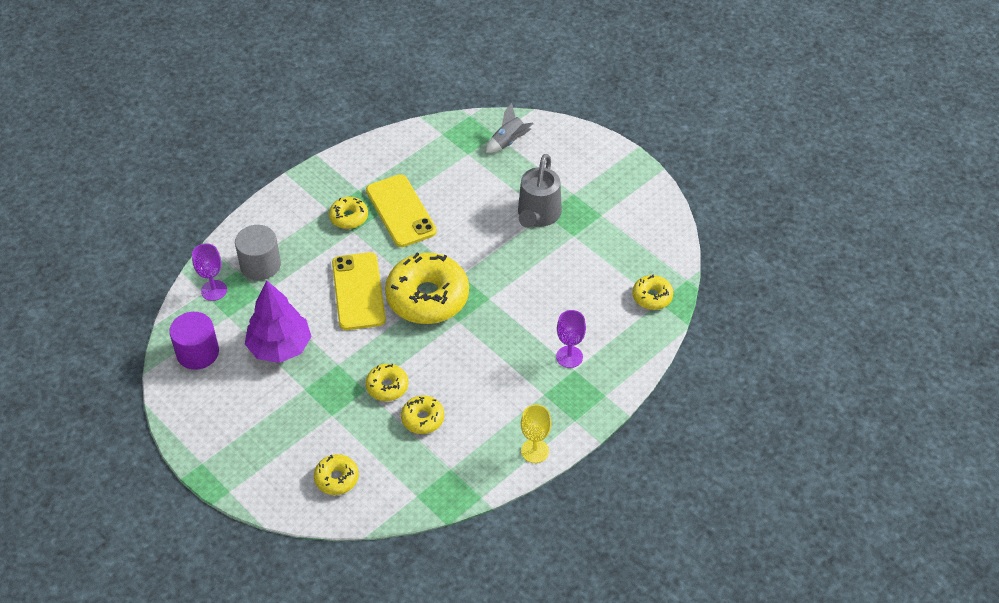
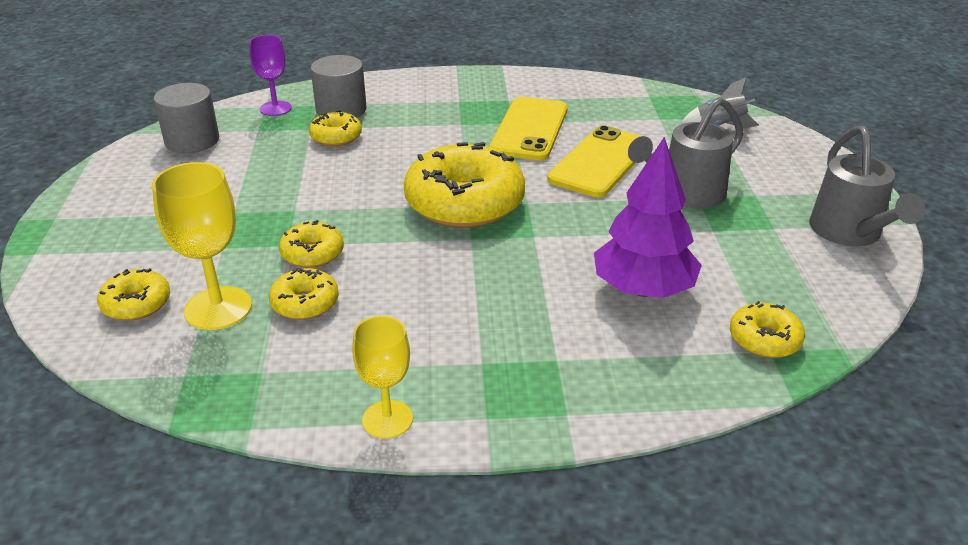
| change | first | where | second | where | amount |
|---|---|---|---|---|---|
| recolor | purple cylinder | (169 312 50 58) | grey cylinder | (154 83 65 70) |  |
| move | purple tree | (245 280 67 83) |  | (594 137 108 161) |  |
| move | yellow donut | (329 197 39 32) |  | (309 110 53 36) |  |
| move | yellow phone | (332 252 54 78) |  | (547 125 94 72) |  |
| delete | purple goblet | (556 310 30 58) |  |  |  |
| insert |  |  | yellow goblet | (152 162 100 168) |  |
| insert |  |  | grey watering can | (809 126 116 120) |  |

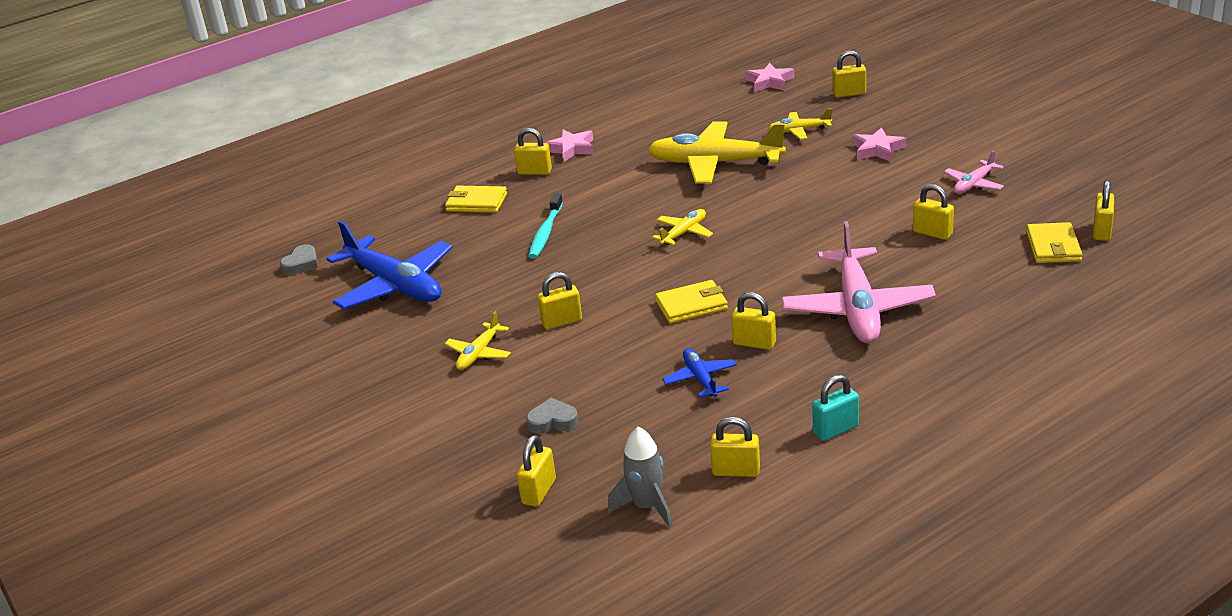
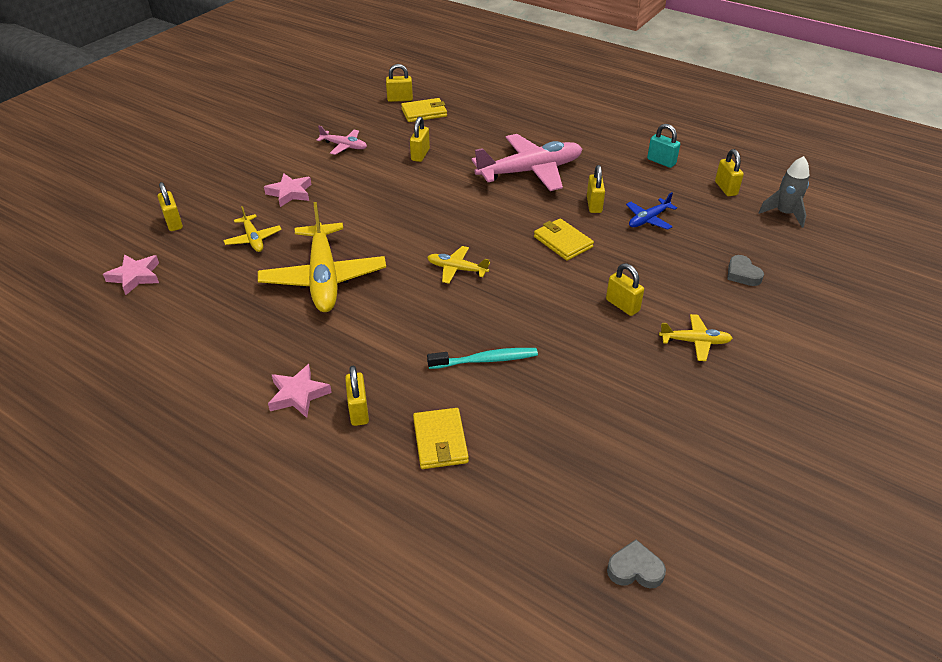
| change | first | where | second | where | amount |
|---|---|---|---|---|---|
| delete | blue plane | (327 220 126 89) |  |  |  |
| delete | yellow padlock | (517 435 39 72) |  |  |  |

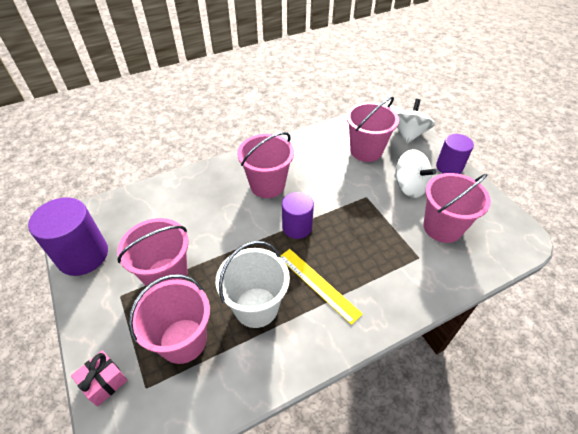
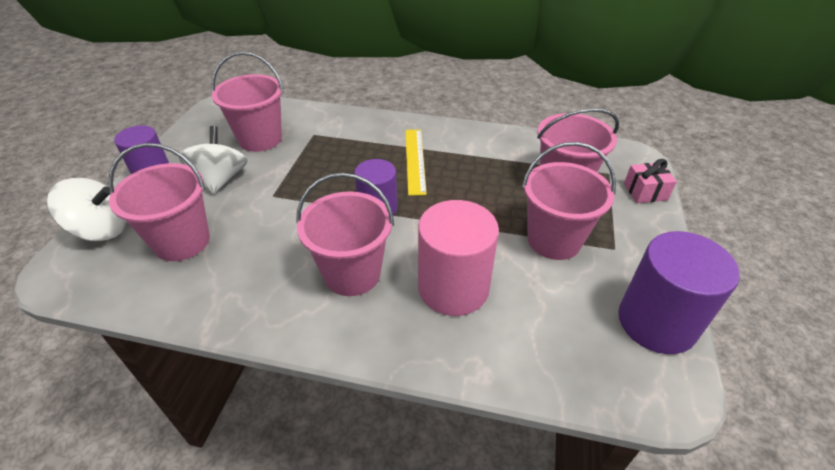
| change | first | where | second | where | amount |
|---|---|---|---|---|---|
| delete | white bucket | (216 241 74 87) |  |  |  |
| rotate | white spinning top | (396 99 39 45) |  | (47 178 80 63) | 150 degrees counterclockwise |
| insert |  |  | pink cylinder | (418 200 81 116) |  |

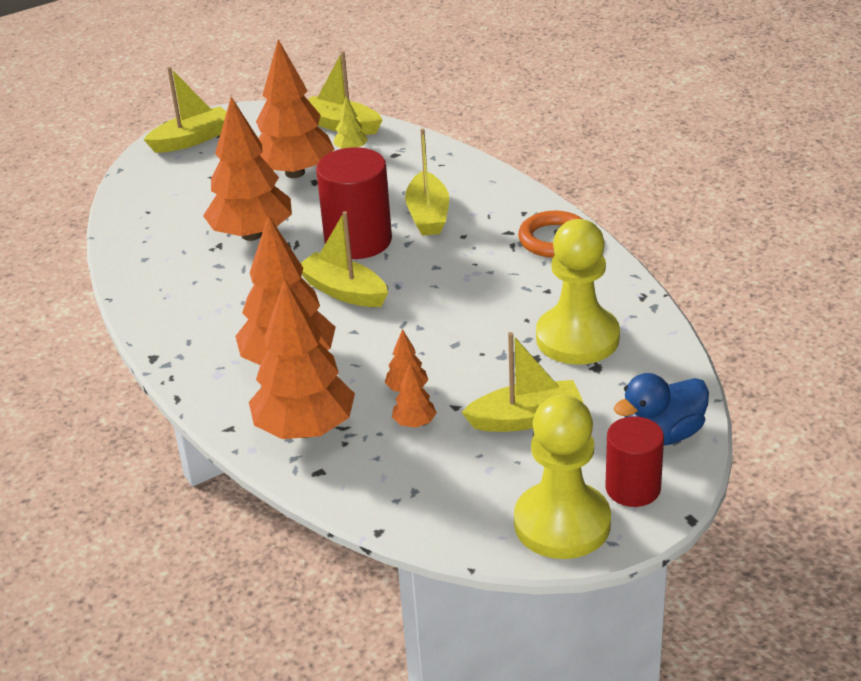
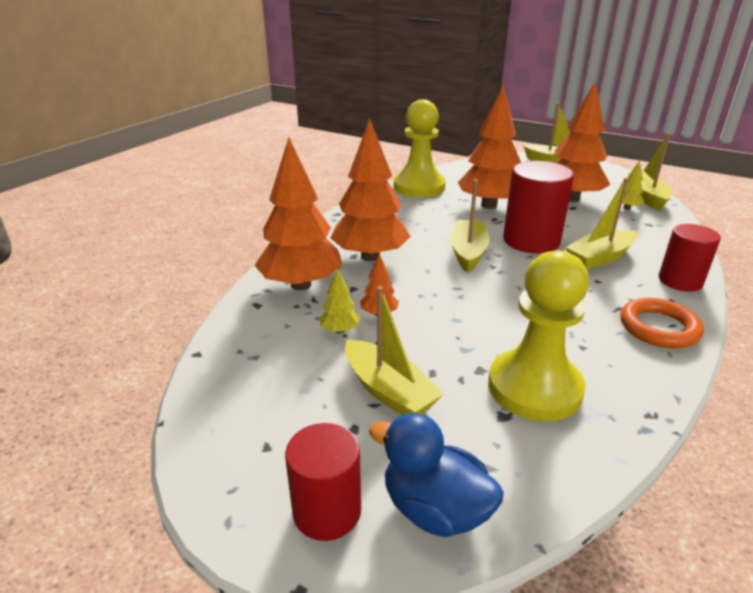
| change | first | where | second | where | amount |
|---|---|---|---|---|---|
| recolor | orange tree | (392 363 45 65) | yellow tree | (319 269 41 64) |  |
| move | yellow pawn | (514 395 97 164) |  | (394 99 51 99) |  |
| insert |  |  | red cylinder | (659 224 62 68) |  |

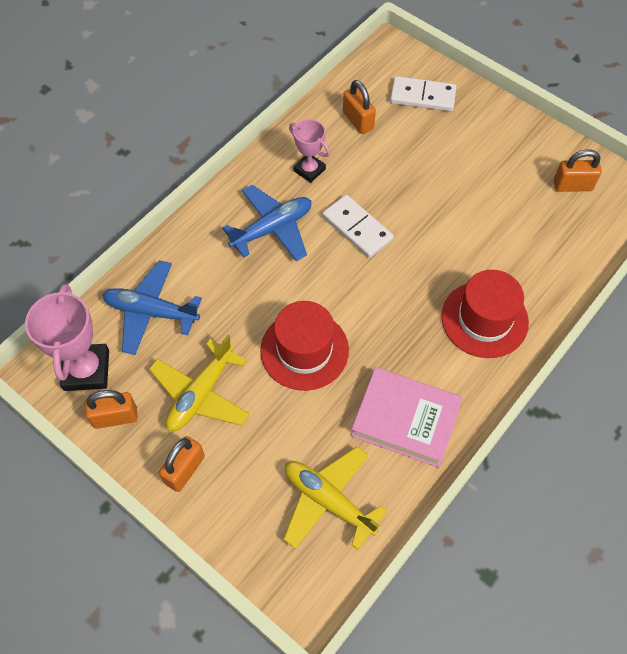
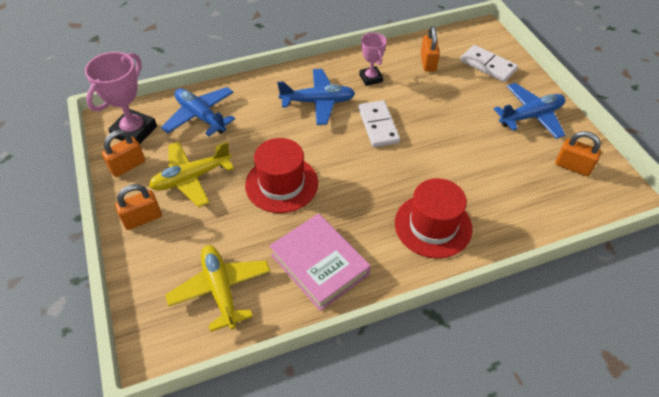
| change | first | where | second | where | amount |
|---|---|---|---|---|---|
| rotate | orange padlock | (85 390 53 39) |  | (102 130 43 47) | 60 degrees counterclockwise |
| insert |  |  | blue plane | (494 83 71 56) |  |

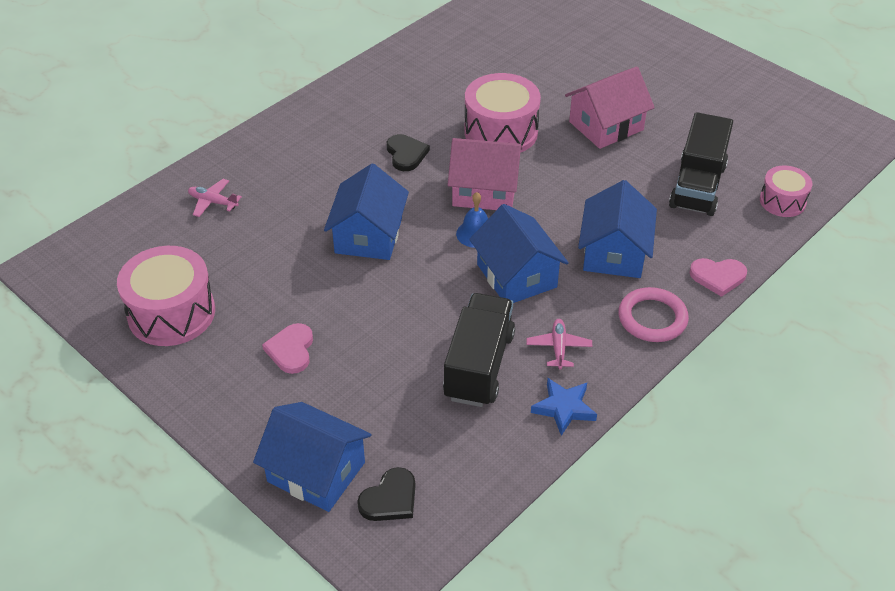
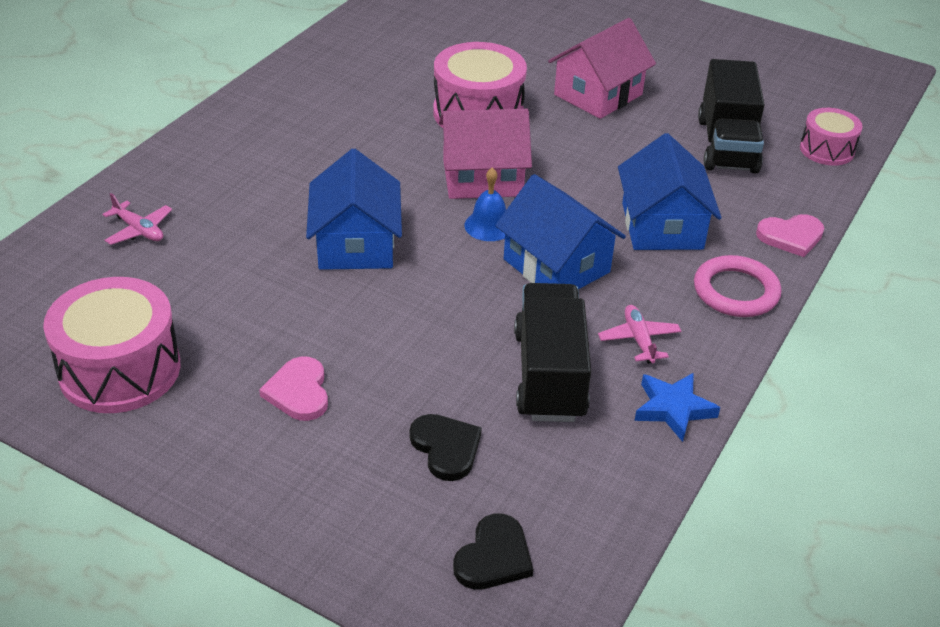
| change | first | where | second | where | amount |
|---|---|---|---|---|---|
| rotate | pink plane | (188 179 54 38) |  | (102 193 70 52) | 150 degrees counterclockwise |
| delete | blue house | (253 402 118 110) |  |  |  |
| move | black heart | (387 134 43 37) |  | (409 414 73 67) |  |

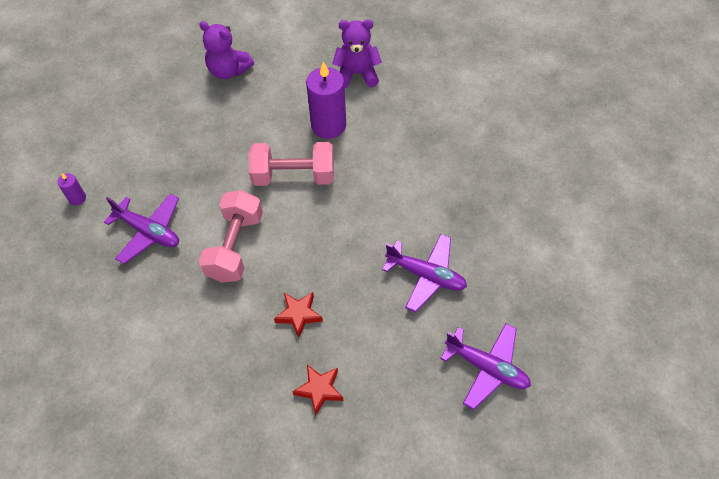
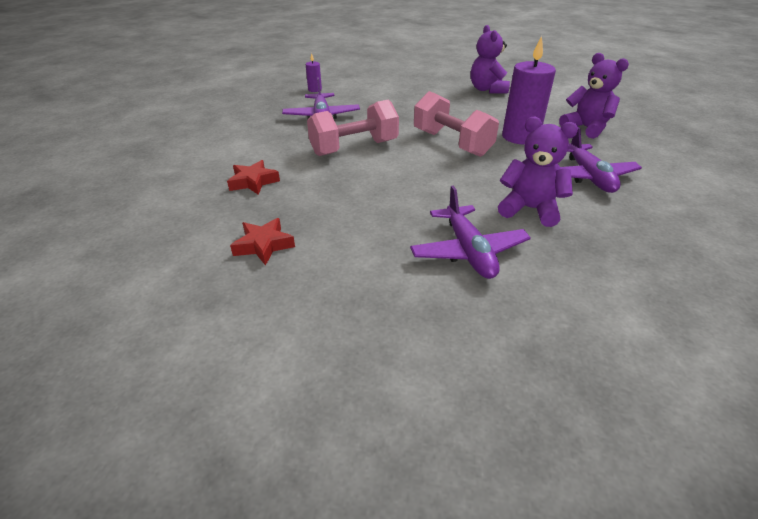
| change | first | where | second | where | amount |
|---|---|---|---|---|---|
| move | red star | (274 292 49 46) |  | (227 160 53 35) |  |
| move | purple plane | (440 323 91 87) |  | (561 126 81 67) |  |
| insert |  |  | purple teddy bear | (498 117 80 110) |  |

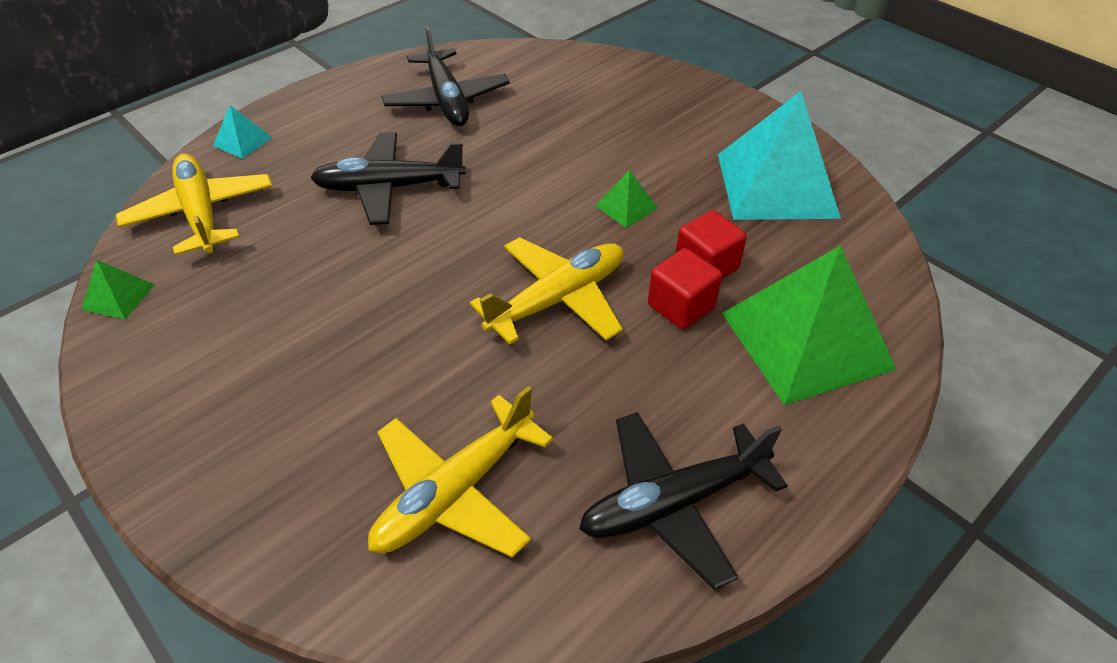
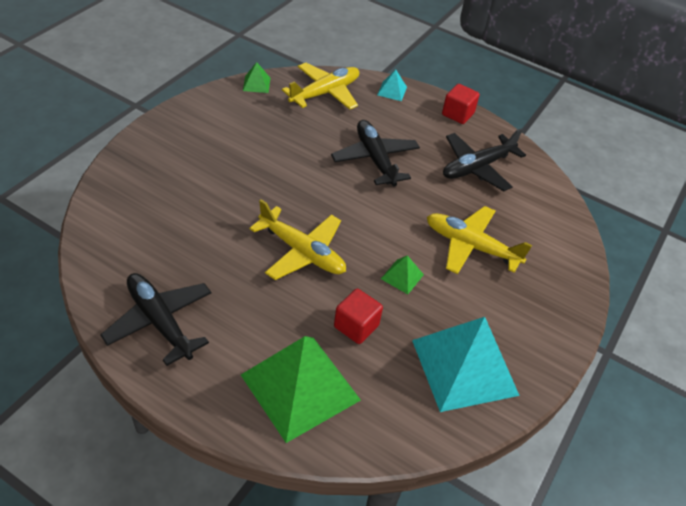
| change | first | where | second | where | amount |
|---|---|---|---|---|---|
| move | yellow plane | (368 386 185 172) |  | (427 206 105 68) |  |
| move | red cube | (648 248 74 81) |  | (442 84 38 40) |  |

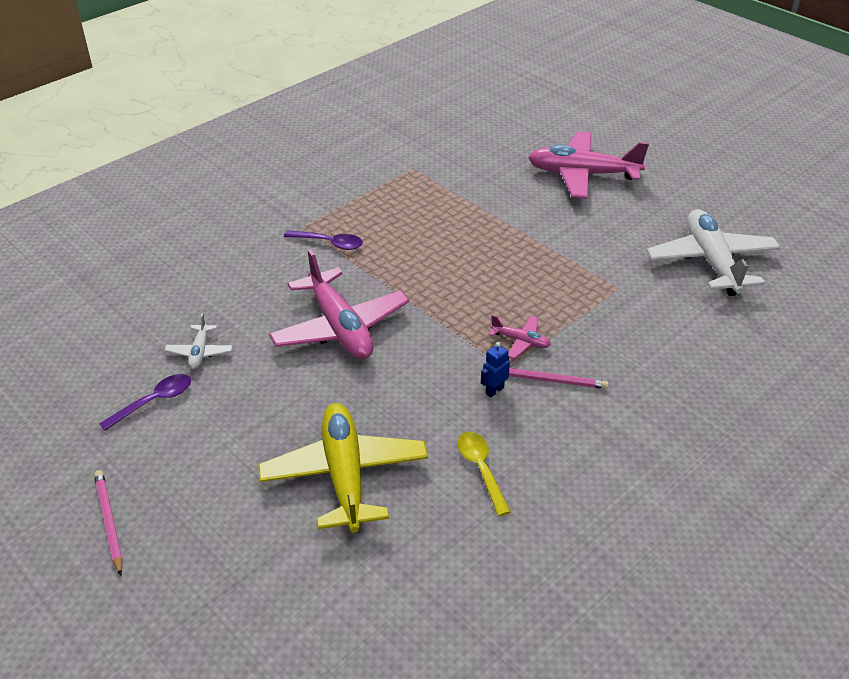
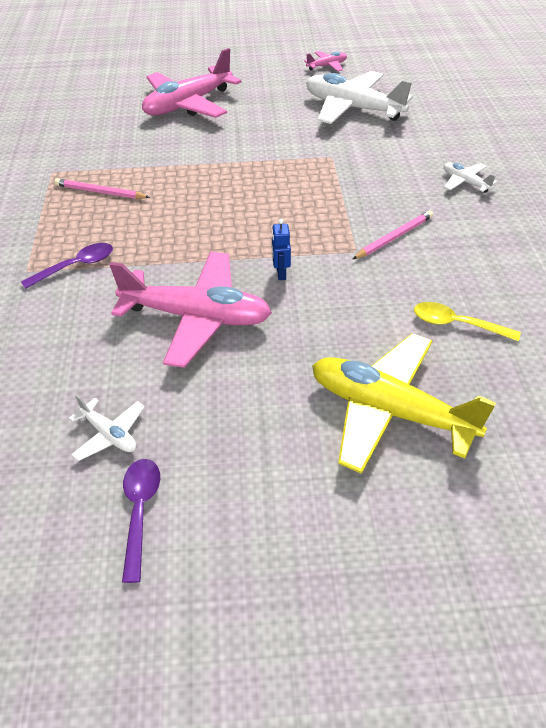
| change | first | where | second | where | amount |
|---|---|---|---|---|---|
| move | pink pencil | (94 470 29 106) |  | (54 178 96 21) |  |
| move | blue robot | (481 342 29 56) |  | (272 219 19 61) |  |
| move | pink plane | (489 315 62 44) |  | (304 51 43 21) |  |
| insert |  |  | white plane | (444 162 53 31) |  |

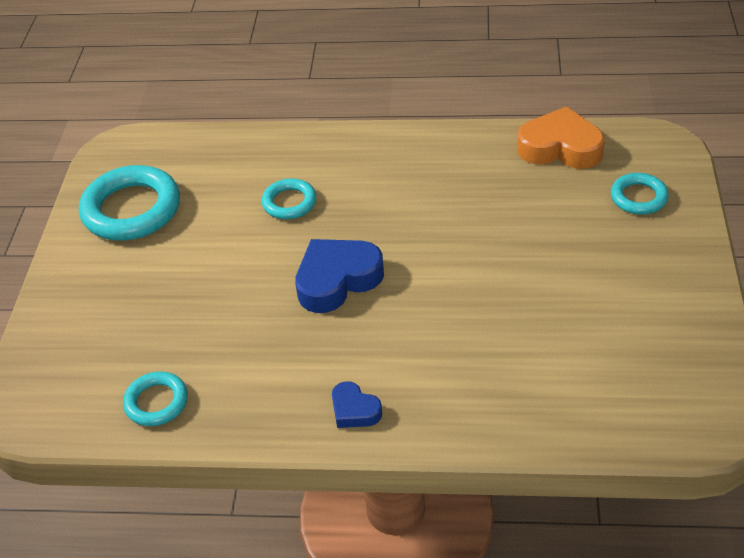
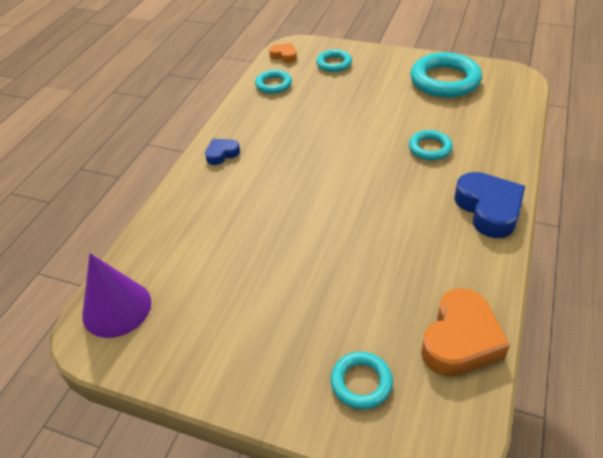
| change | first | where | second | where | amount |
|---|---|---|---|---|---|
| move | blue heart | (295 239 89 74) |  | (454 172 71 66) |  |
| insert |  |  | purple cone | (82 253 69 85) |  |
| insert |  |  | orange heart | (269 43 28 20) |  |
| insert |  |  | turquoise ring | (316 49 36 23) |  |

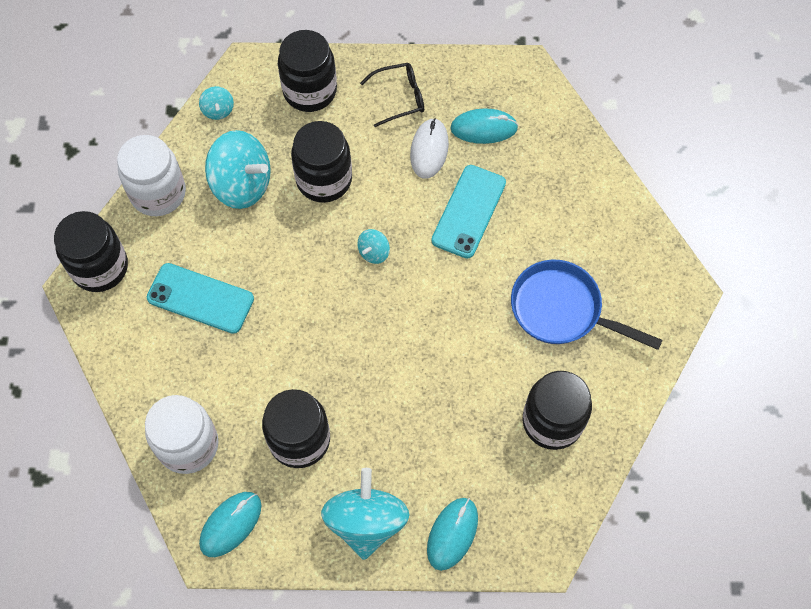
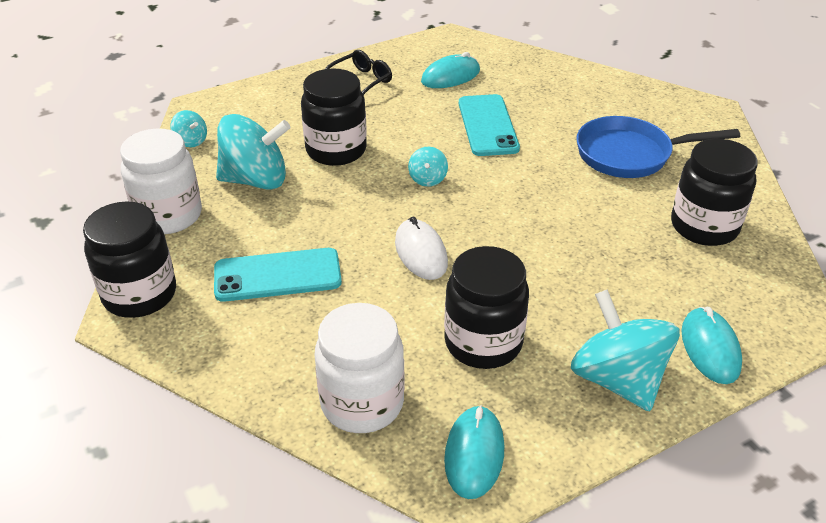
| change | first | where | second | where | amount |
|---|---|---|---|---|---|
| delete | black jar | (278 30 59 82) |  |  |  |
| move | white mouse | (410 118 39 61) |  | (395 216 53 64) |  |

